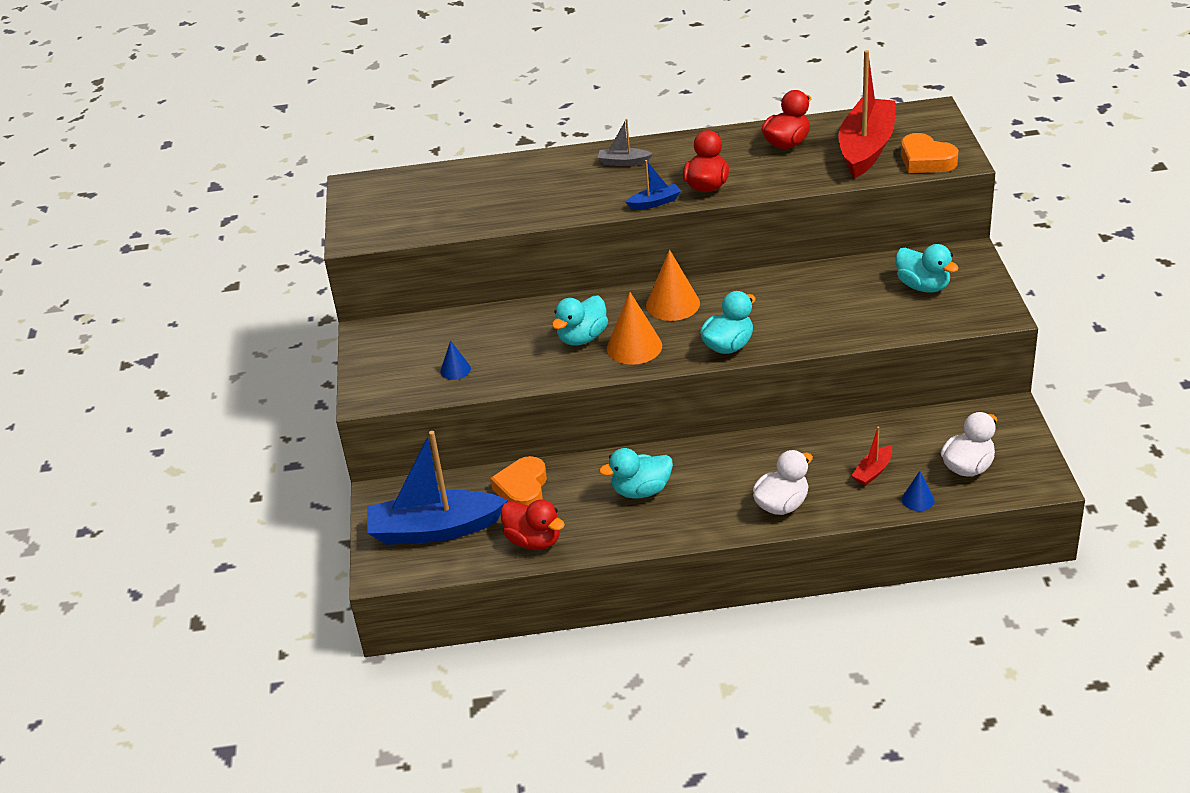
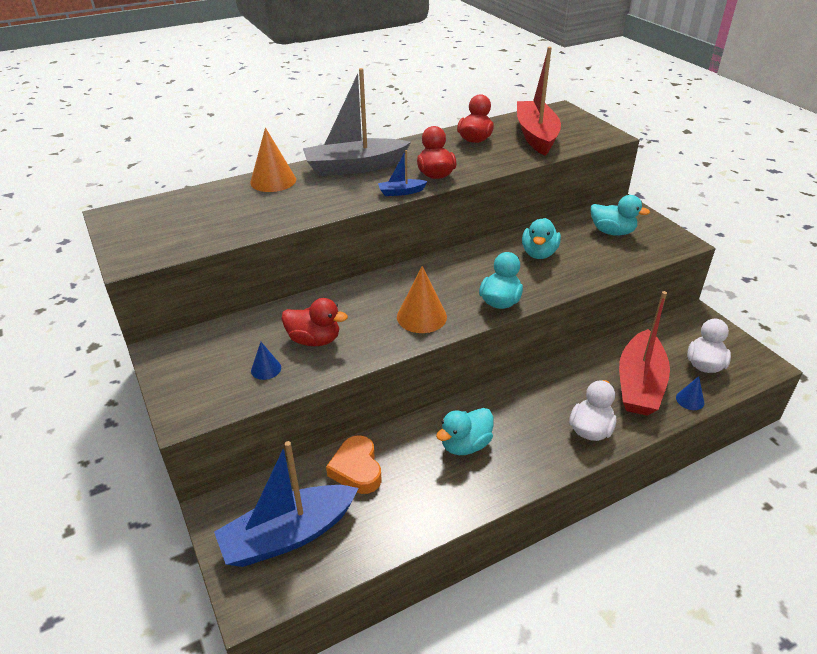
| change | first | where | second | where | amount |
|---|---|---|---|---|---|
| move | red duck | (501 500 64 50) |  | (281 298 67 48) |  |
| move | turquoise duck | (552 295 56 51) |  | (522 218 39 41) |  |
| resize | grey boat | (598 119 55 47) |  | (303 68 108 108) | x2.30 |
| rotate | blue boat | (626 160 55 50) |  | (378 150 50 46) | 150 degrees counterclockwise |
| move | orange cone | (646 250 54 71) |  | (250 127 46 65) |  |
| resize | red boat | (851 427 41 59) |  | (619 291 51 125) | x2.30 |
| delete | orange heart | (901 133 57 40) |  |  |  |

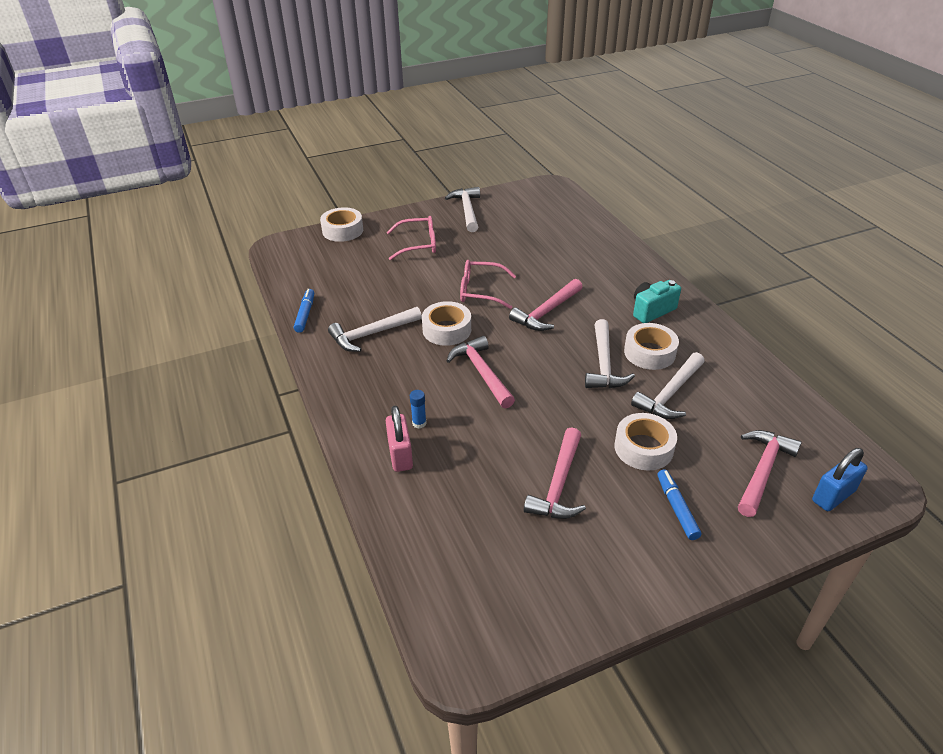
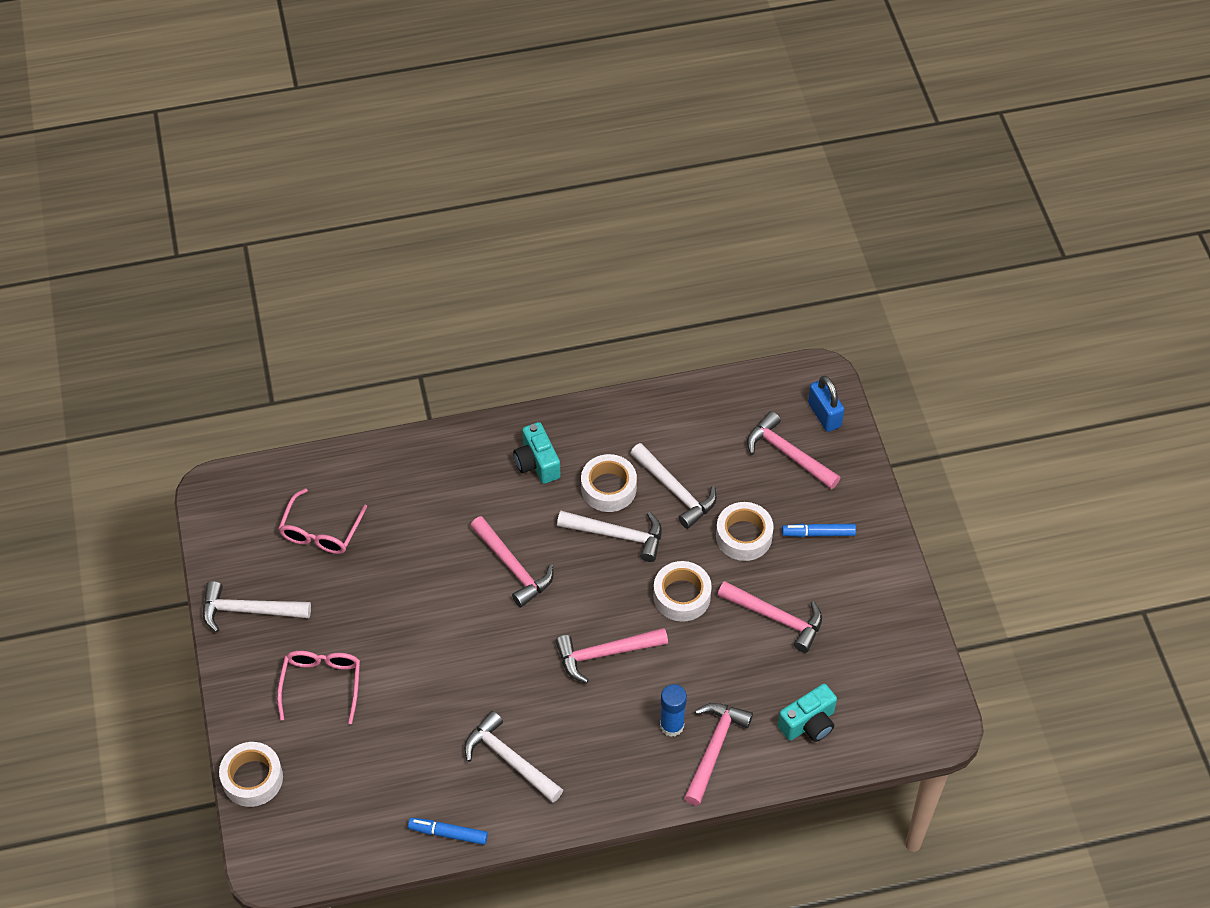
| change | first | where | second | where | amount |
|---|---|---|---|---|---|
| rotate | white hammer | (328 307 94 45) |  | (464 711 99 91) | 150 degrees clockwise |
| replace | pink padlock | (386 406 27 66) | pink hammer | (684 703 69 103) |  |
| resize | blue glue stick | (410 390 17 39) |  | (660 684 27 53) | x1.61 |
| move | white tape | (422 301 49 45) |  | (653 561 59 61) |  |
| move | pink glasses | (460 260 56 49) |  | (278 488 89 66) |  |
| insert |  |  | turquoise camera | (778 684 59 58) |  |

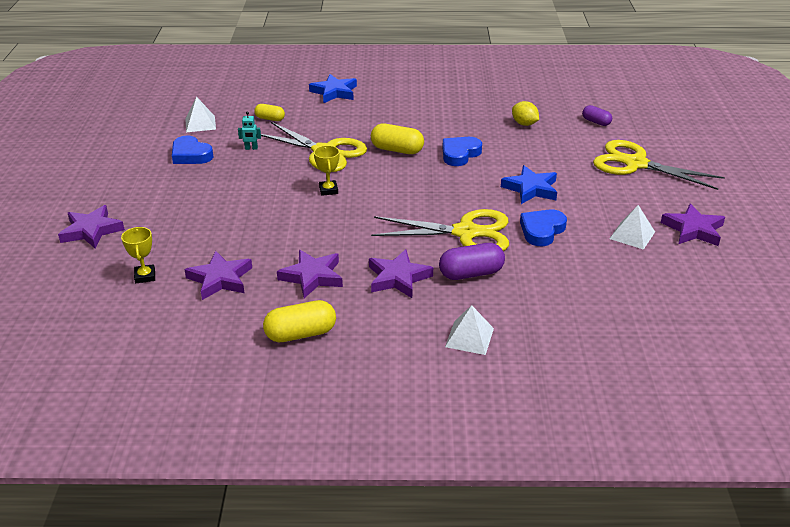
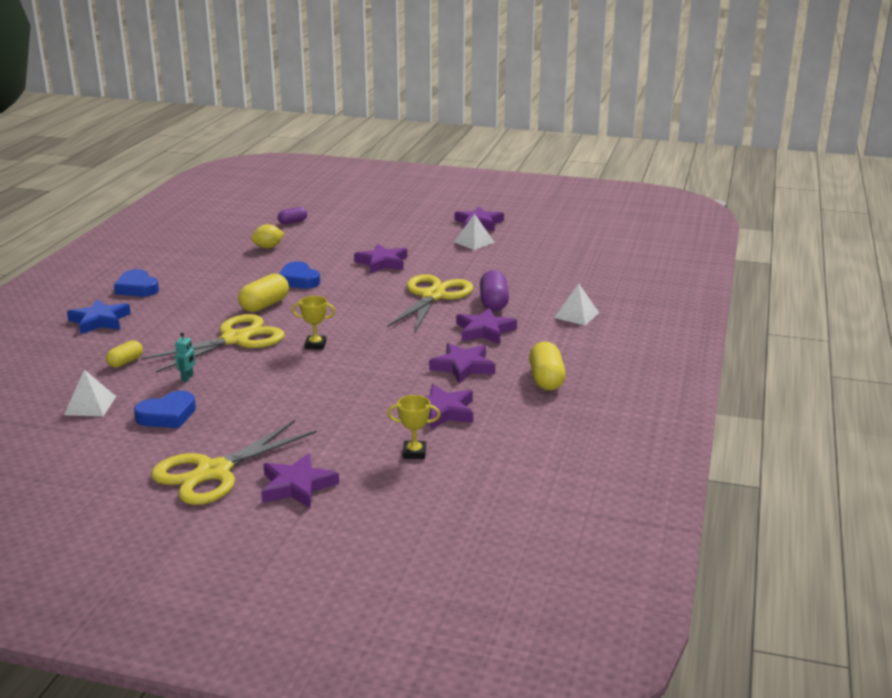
| change | first | where | second | where | amount |
|---|---|---|---|---|---|
| recolor | blue star | (501 165 56 39) | purple star | (354 244 53 29) |  |
| move | blue heart | (520 210 47 36) |  | (114 269 45 28) |  |
| move | yellow scissors | (593 140 132 50) |  | (151 420 166 85) |  |

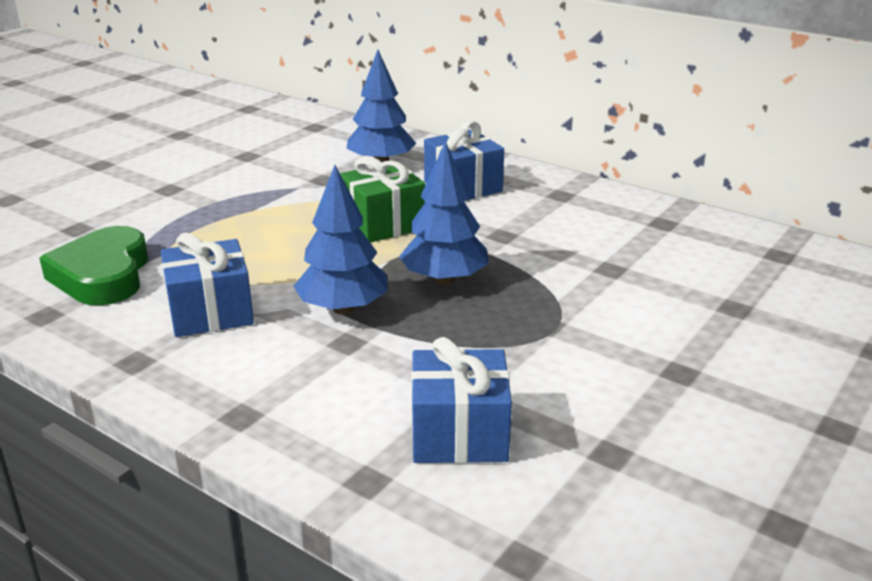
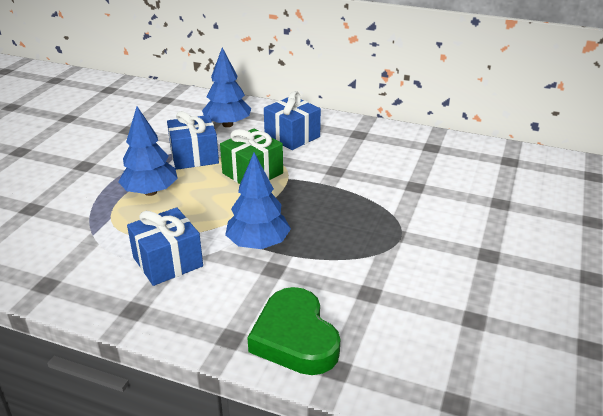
| change | first | where | second | where | amount |
|---|---|---|---|---|---|
| move | green heart | (39 226 109 80) |  | (247 287 93 88) |  |
| move | blue tree | (399 141 90 144) |  | (118 106 60 90) |  |
| move | blue gift | (411 337 101 126) |  | (167 111 52 59) |  |

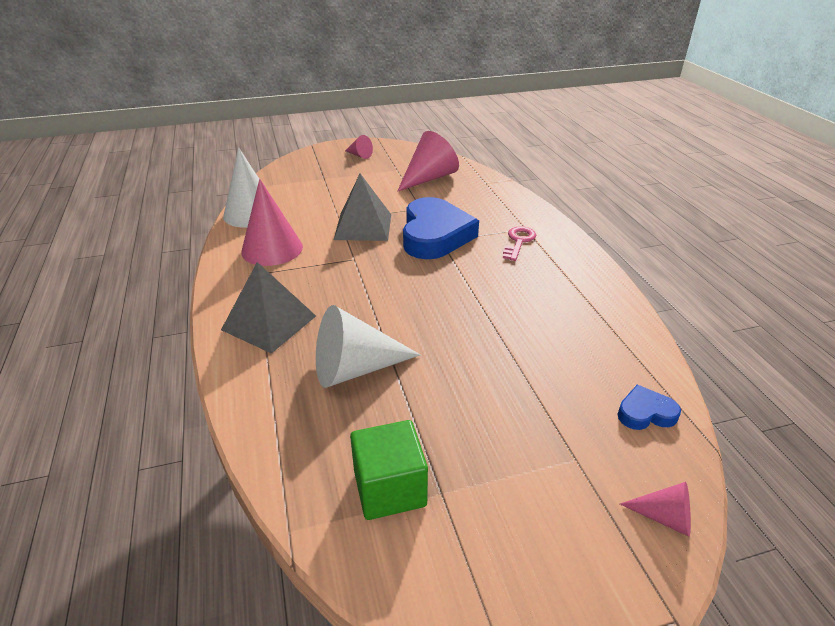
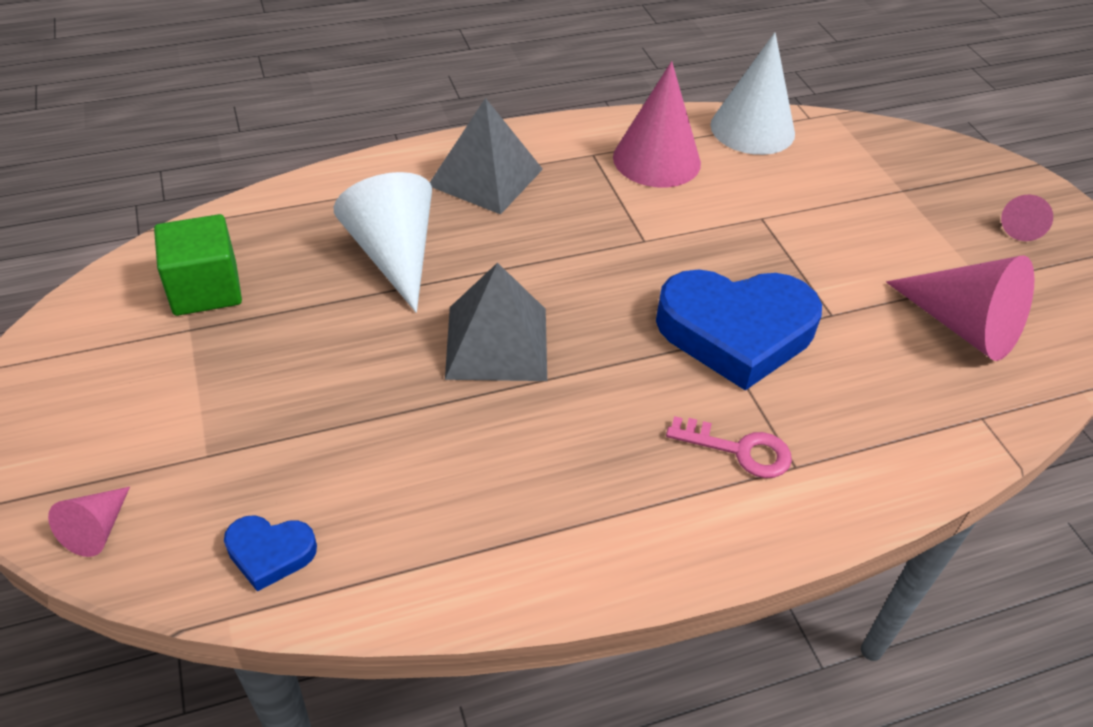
| change | first | where | second | where | amount |
|---|---|---|---|---|---|
| move | grey pyramid | (334 174 57 67) |  | (445 263 102 118) |  |
| rotate | blue heart | (617 385 64 45) |  | (224 515 93 77) | 105 degrees clockwise |

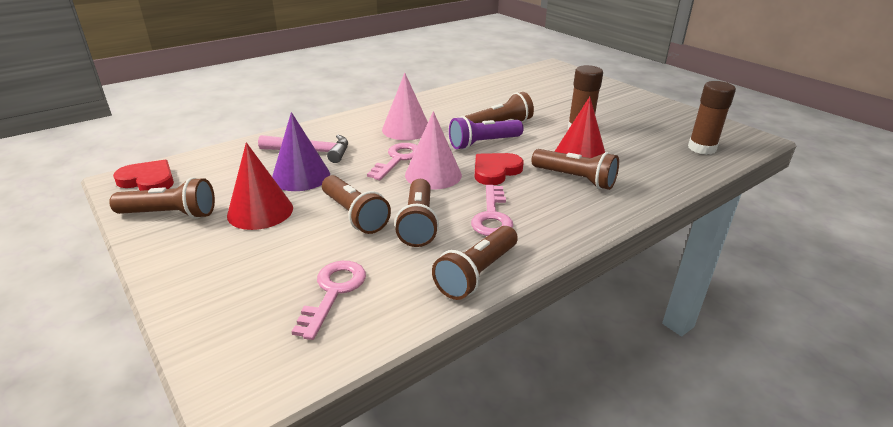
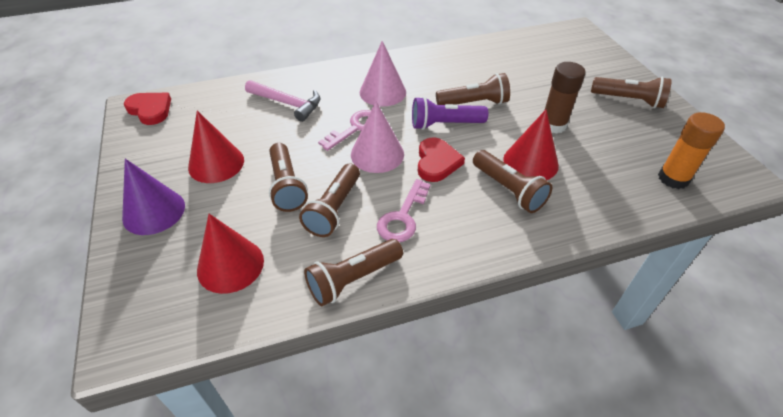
| change | first | where | second | where | amount |
|---|---|---|---|---|---|
| move | brown flashlight | (109 177 106 42) |  | (591 77 81 31) |  |
| move | purple cone | (272 112 58 79) |  | (122 159 63 76) |  |
| replace | pink key | (291 261 75 79) | red cone | (197 214 67 80) |  |
| rotate | red heart | (475 153 49 32) |  | (418 137 47 45) | 120 degrees clockwise |
| recolor | brown glue stick | (688 81 48 74) | orange glue stick | (658 112 67 77) |  |

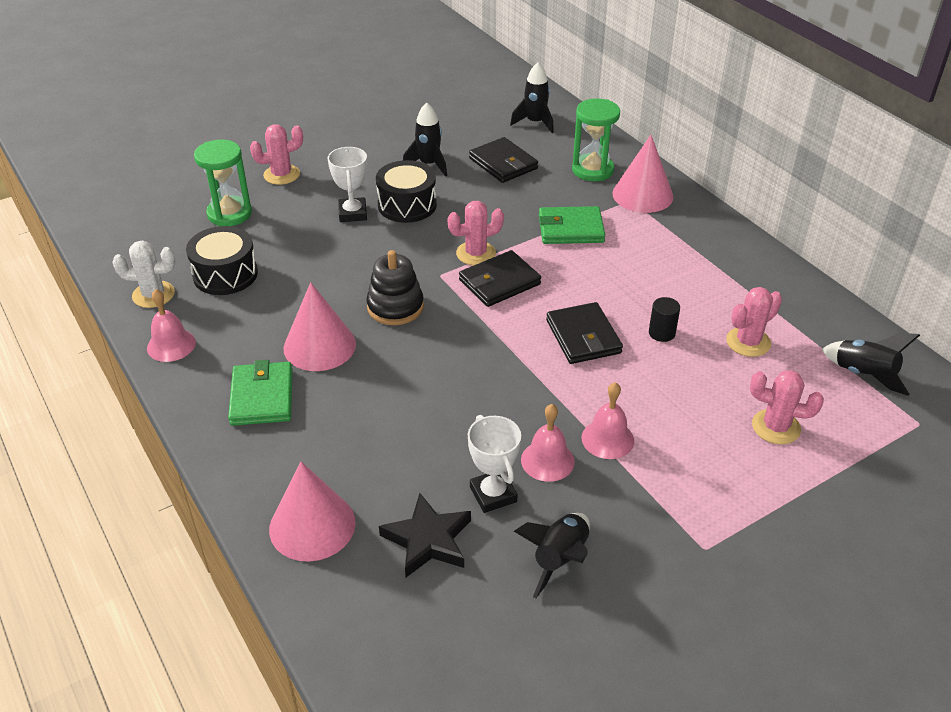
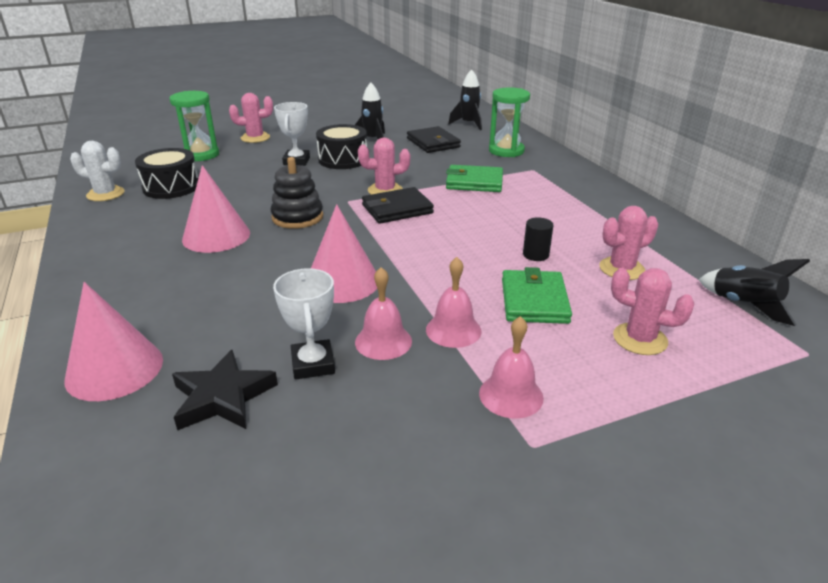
| change | first | where | second | where | amount |
|---|---|---|---|---|---|
| move | pink bell | (147 289 49 73) |  | (479 316 65 103) |  |
| move | green wallet | (228 360 65 66) |  | (502 267 70 57) |  |
| delete | black rocket | (514 513 76 85) |  |  |  |
| delete | black wallet | (546 302 77 62) |  |  |  |
| move | pink cone | (612 135 62 78) |  | (311 204 66 99) |  |

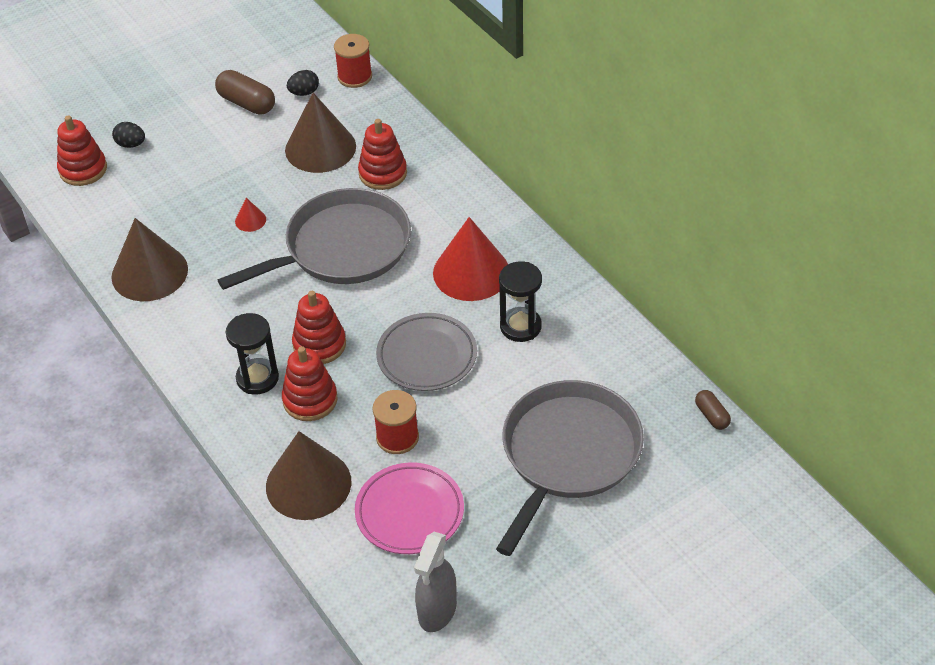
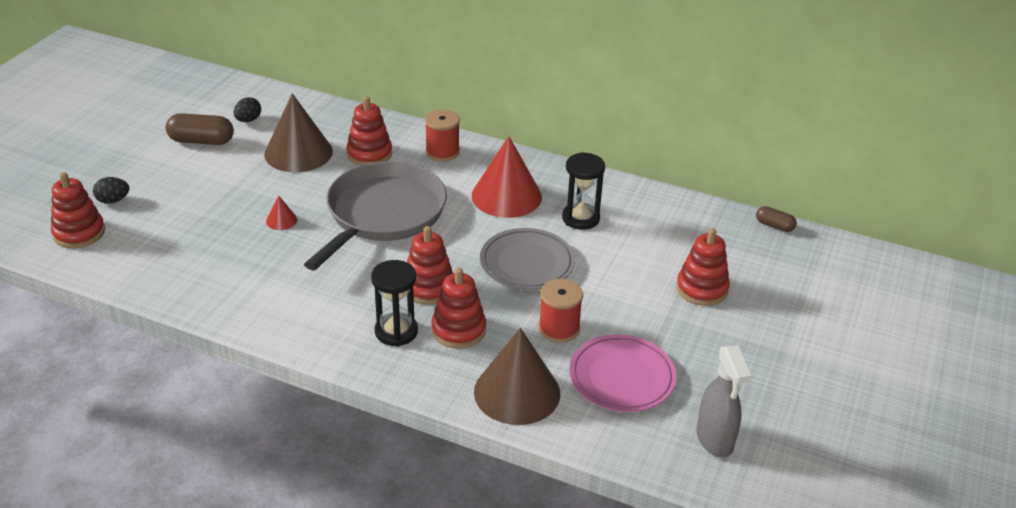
| change | first | where | second | where | amount |
|---|---|---|---|---|---|
| delete | brown cone | (112 218 76 83) |  |  |  |
| move | red spool | (334 34 38 54) |  | (425 109 35 53) |  |
| replace | grey pan | (496 380 148 176) | red stacking toy | (676 228 54 78) |  |

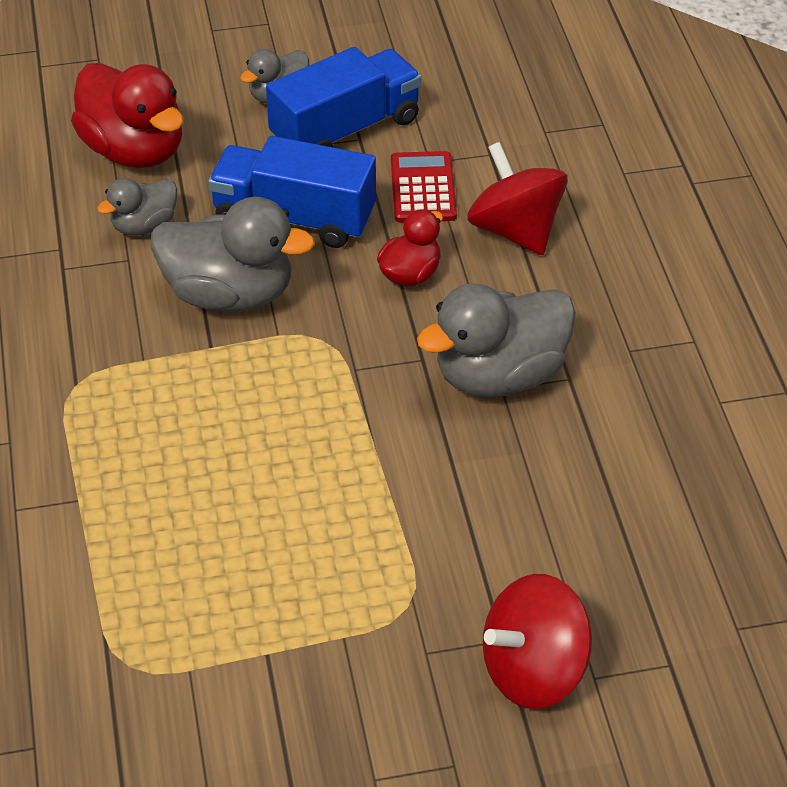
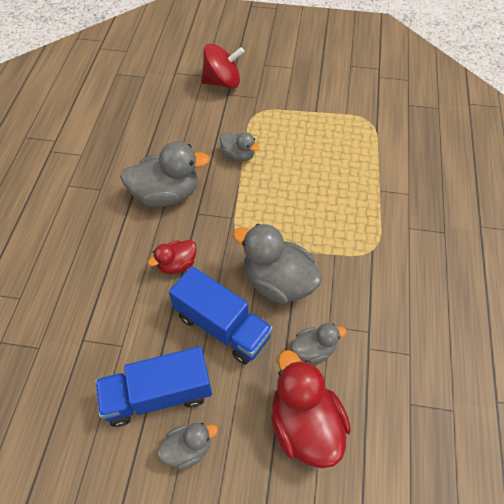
| change | first | where | second | where | amount |
|---|---|---|---|---|---|
| delete | red calculator | (391 151 66 72) |  |  |  |
| delete | red spinning top | (467 142 101 113) |  |  |  |
| insert |  |  | grey duck | (220 132 39 30) |  |

